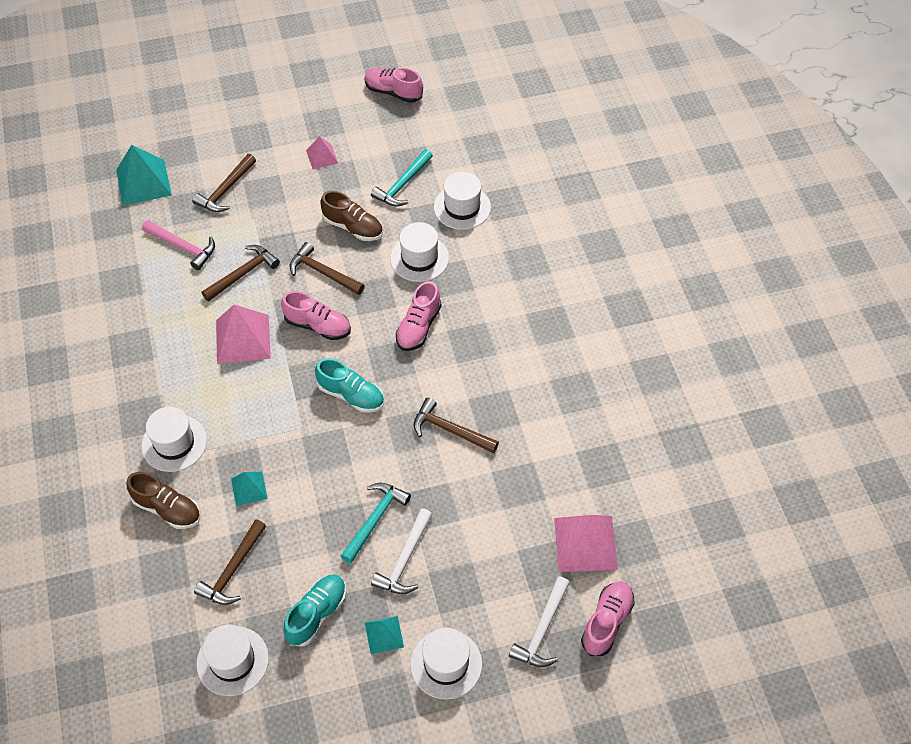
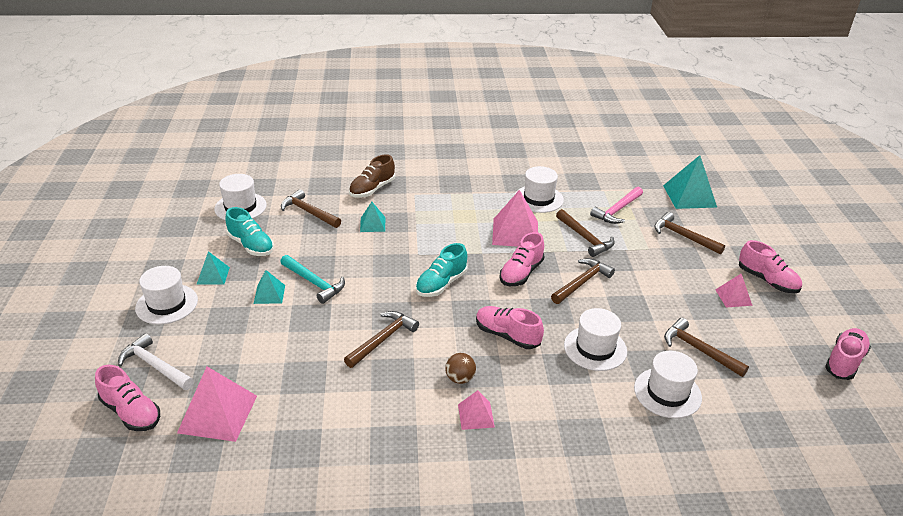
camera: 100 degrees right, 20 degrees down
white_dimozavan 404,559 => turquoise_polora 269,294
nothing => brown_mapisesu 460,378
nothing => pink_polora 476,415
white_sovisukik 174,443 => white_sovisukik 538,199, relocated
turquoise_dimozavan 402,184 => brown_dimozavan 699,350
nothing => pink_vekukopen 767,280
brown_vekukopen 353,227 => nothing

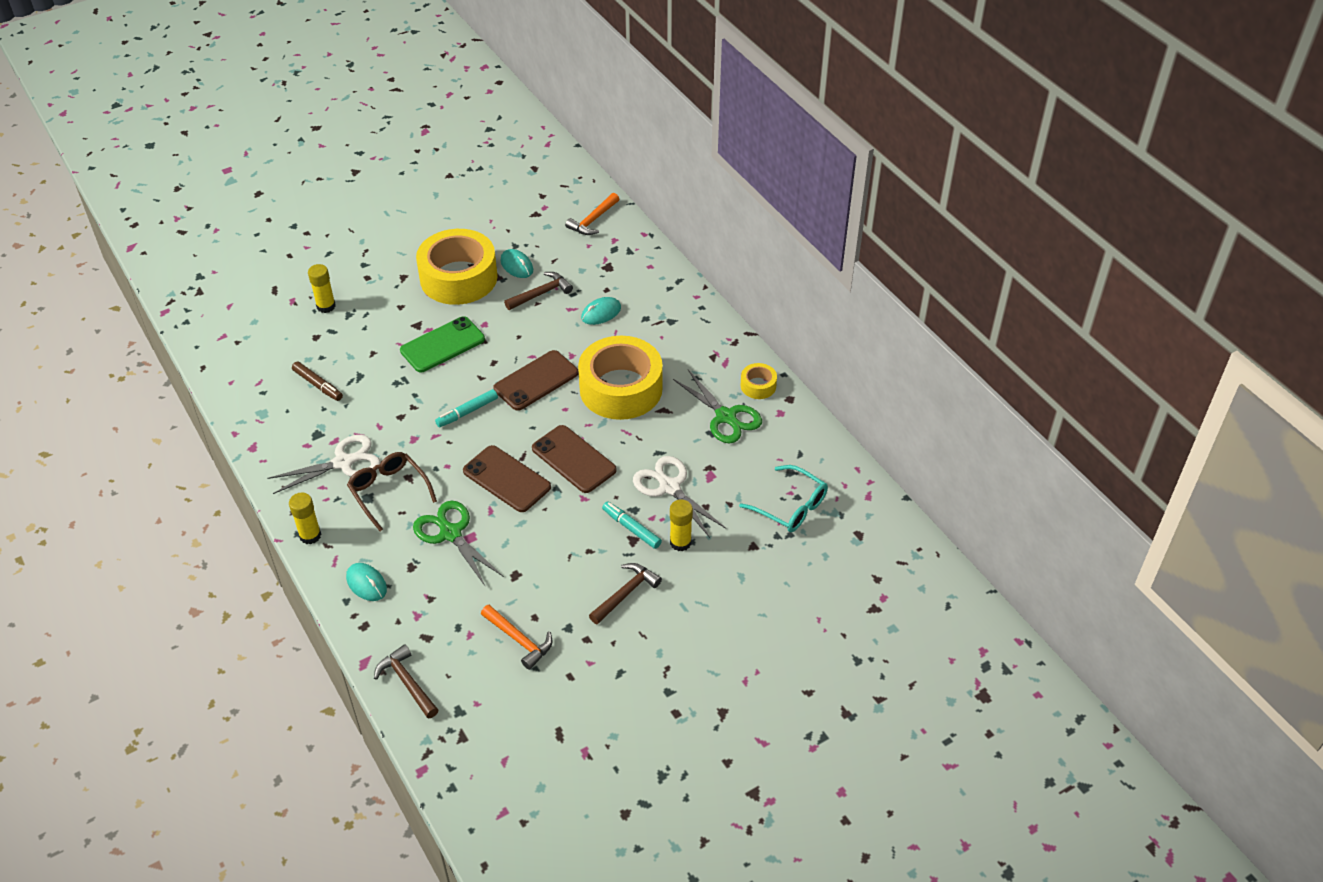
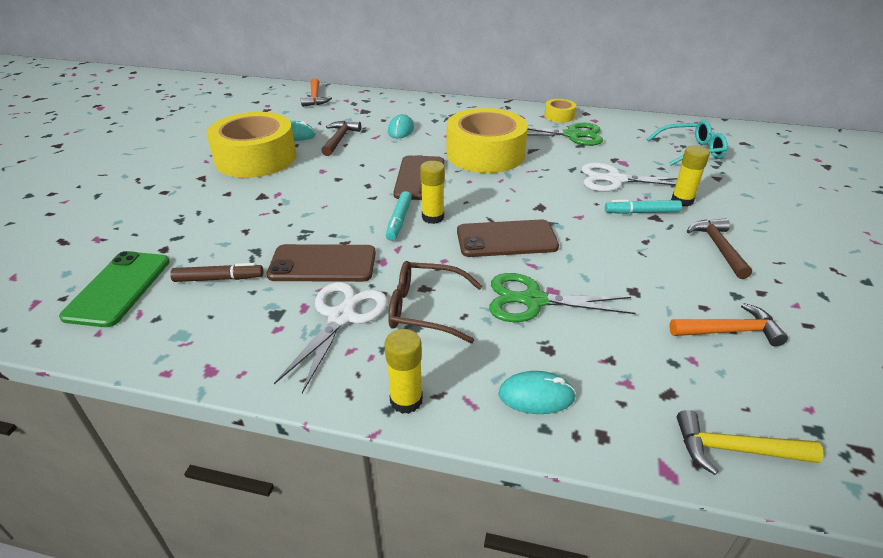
camera: 45 degrees left, 10 degrees down
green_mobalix 442,345 => green_mobalix 118,288, relocated
brown_mobalix 574,459 => brown_mobalix 323,264, relocated
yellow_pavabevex 326,306 => yellow_pavabevex 433,217, relocated
brown_dimozavan 407,683 => yellow_dimozavan 735,450

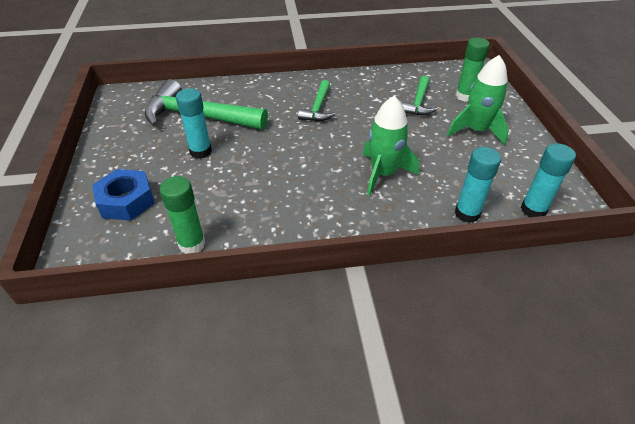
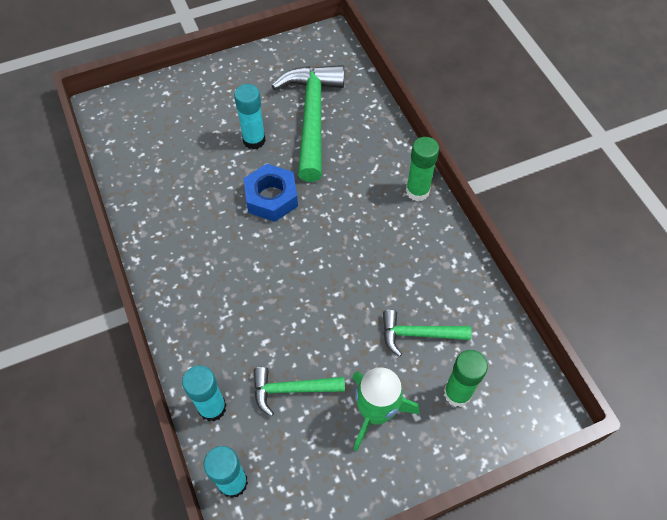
camera: 75 degrees right, 15 degrees up
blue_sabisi 126,201 => blue_sabisi 271,197, relocated
green_dimozavan 318,108 => green_dimozavan 292,389, relocated
green_pavabevex 192,244 => green_pavabevex 417,191, relocated
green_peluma 383,174 => nothing

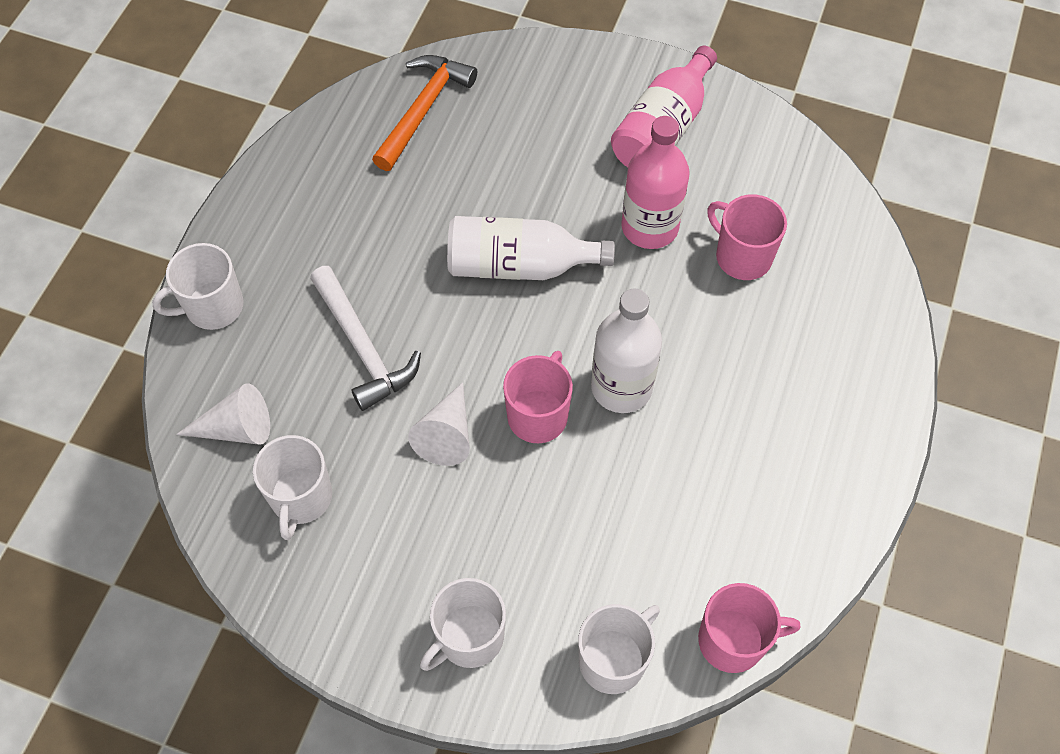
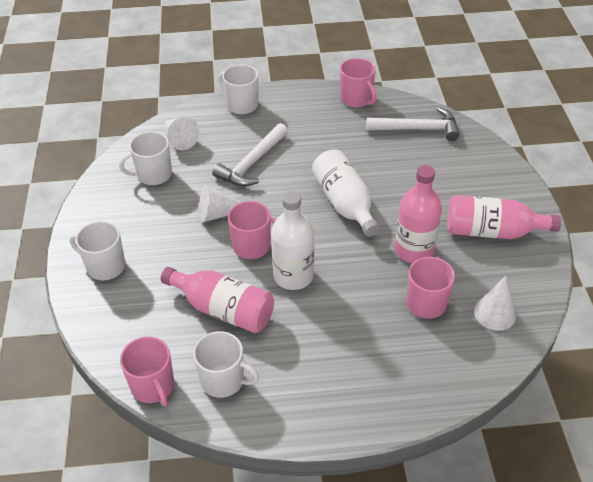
camera: 65 degrees right, 15 degrees down
nothing => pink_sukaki 223,309
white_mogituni 613,659 => white_mogituni 223,380, relocated
nothing => pink_mogituni 356,99
orange_dimozavan 423,110 => white_dimozavan 417,129
nothing => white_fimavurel 494,313

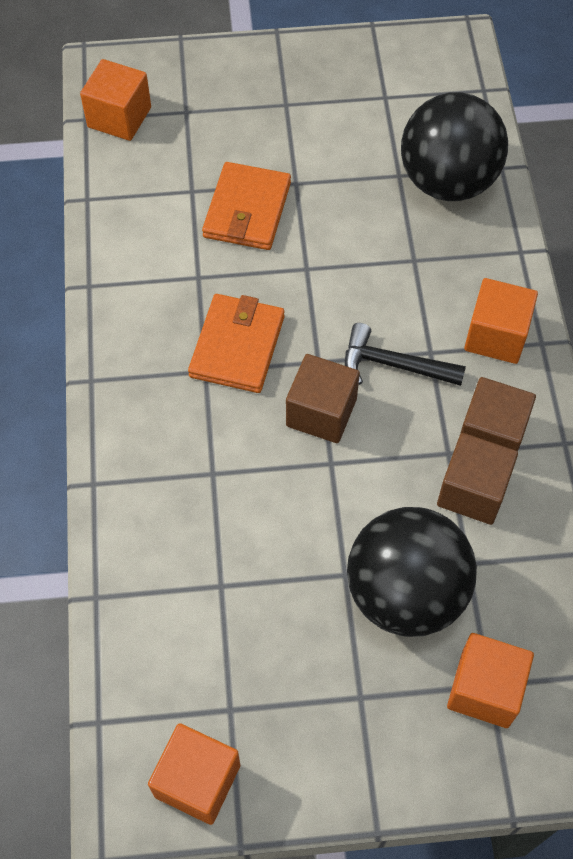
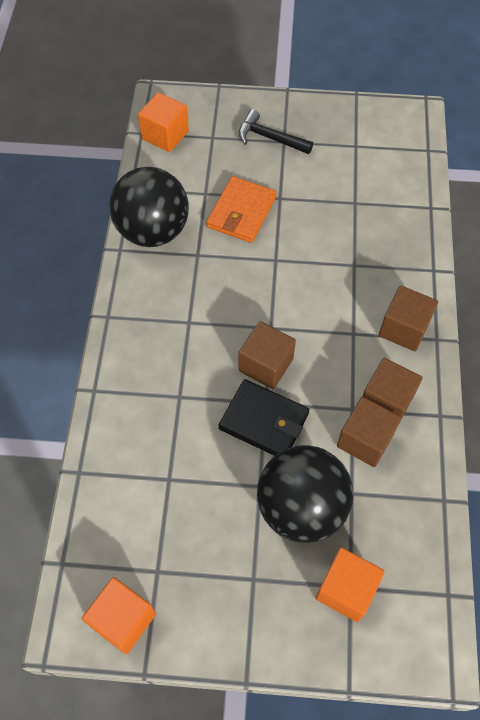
camera: 10 degrees right, 0 degrees up
black_mapisesu 447,181 => black_mapisesu 153,231, relocated
nothing => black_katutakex 264,421
black_dimozavan 393,364 => black_dimozavan 269,138, relocated
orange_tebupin 496,336 => brown_tebupin 404,328
orange_katutakex 237,346 => nothing

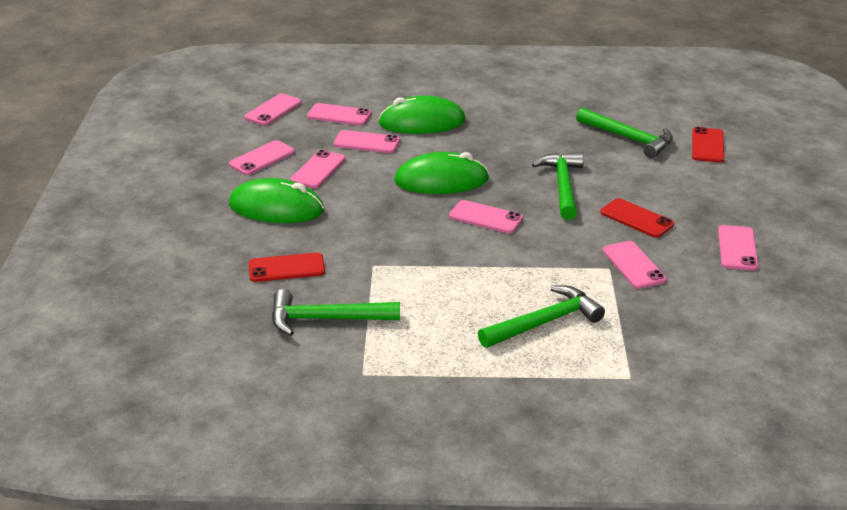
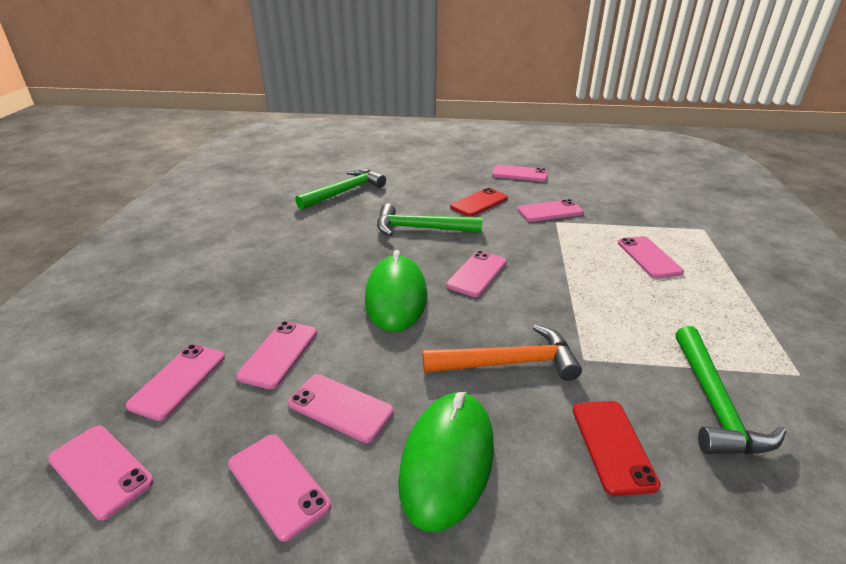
camera: 85 degrees left, 0 degrees up
nothing => orange_dimozavan 508,363
green_dimozavan 544,322 => pink_mobalix 648,257
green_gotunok 422,122 => nothing
red_mobalix 707,145 => nothing

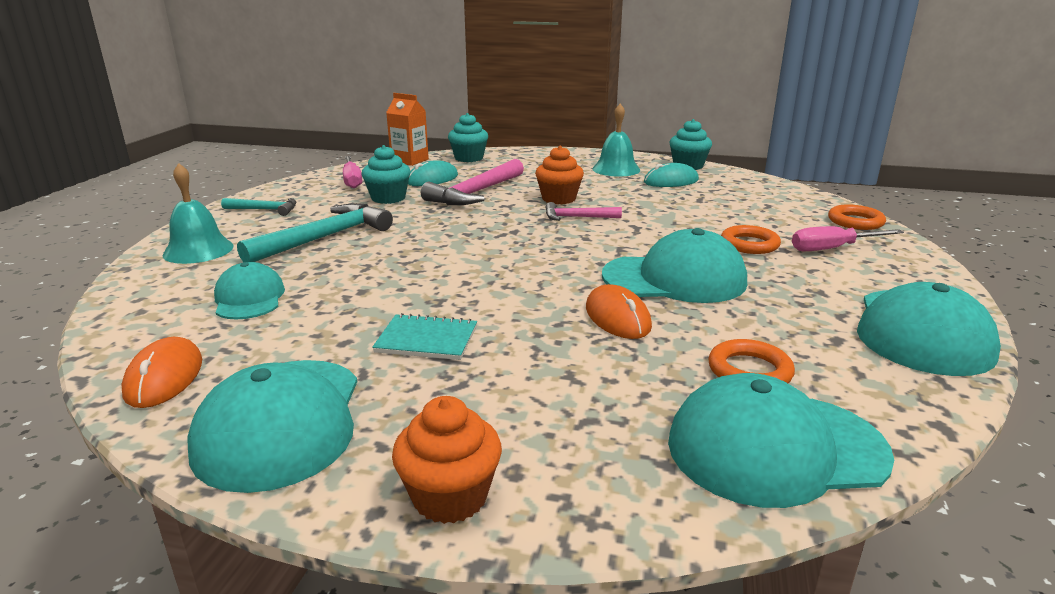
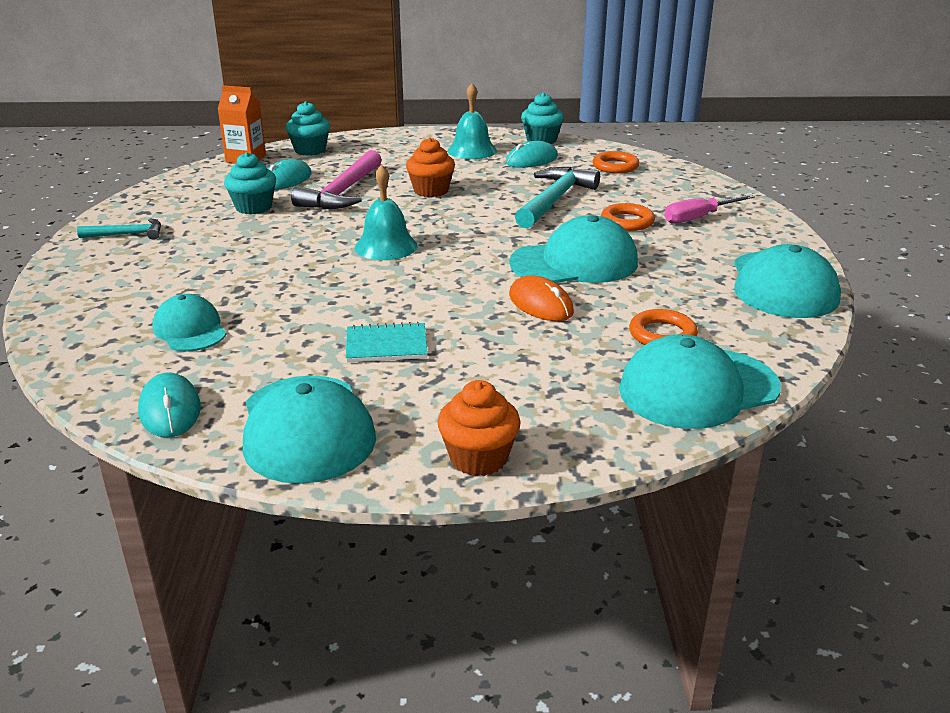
camera: 15 degrees left, 5 degrees up
orange_gotunok 164,377 => turquoise_gotunok 170,410
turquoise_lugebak 198,250 => turquoise_lugebak 386,246, relocated
turquoise_dimozavan 324,238 => turquoise_dimozavan 554,200, relocated
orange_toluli 855,222 => orange_toluli 615,166, relocated
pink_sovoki 352,180 => nothing
pink_dimozavan 577,217 => nothing

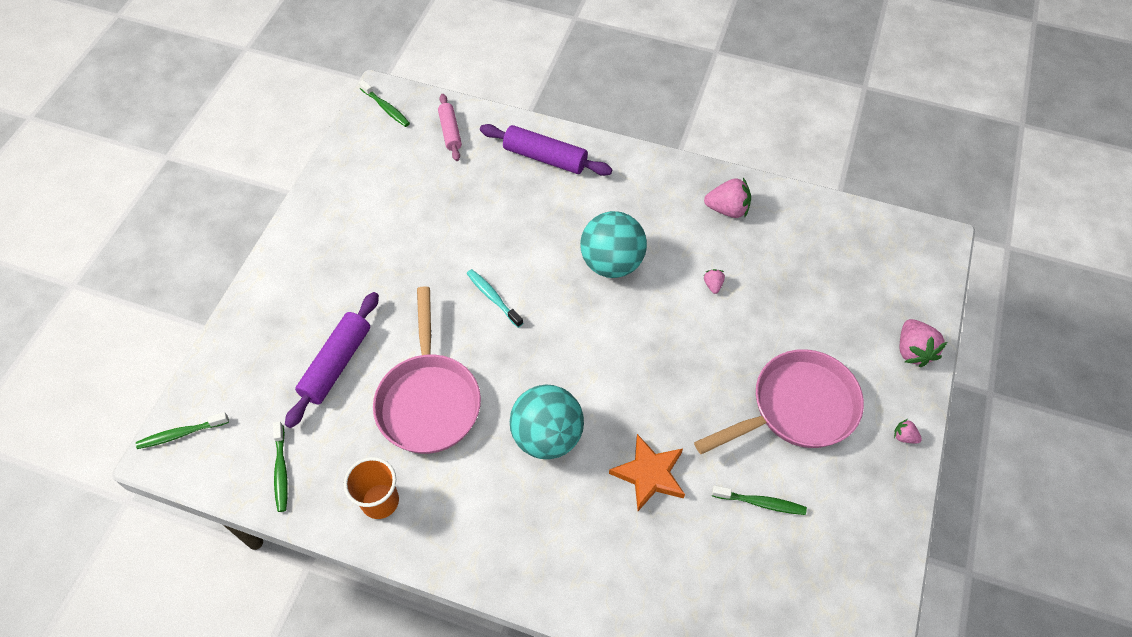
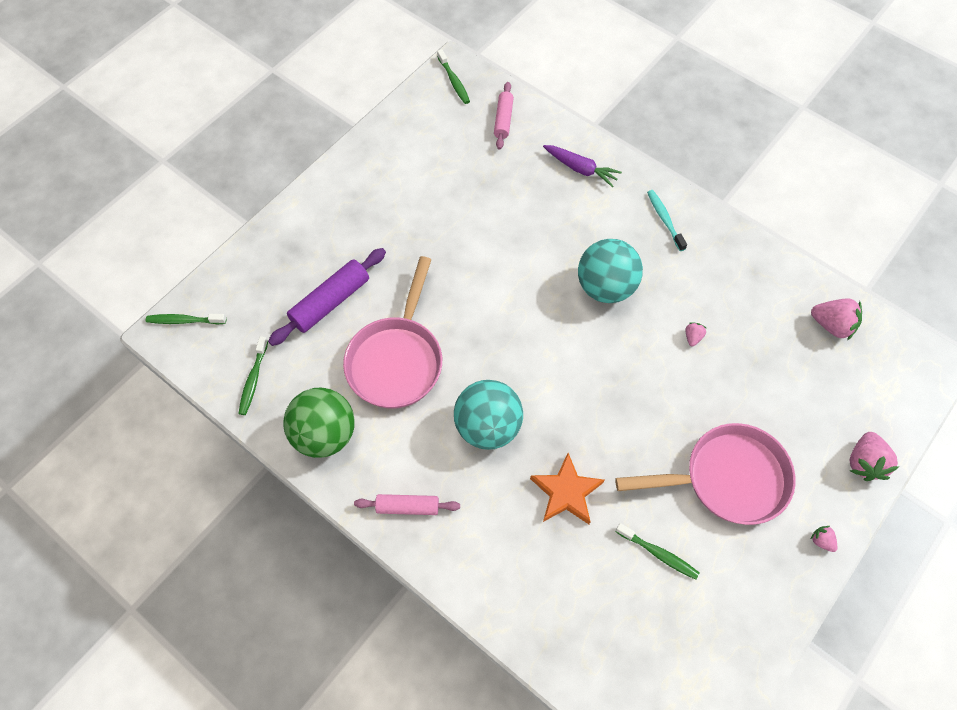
camera: 20 degrees right, 5 degrees up
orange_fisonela 380,501 => green_mapisesu 325,434
nothing => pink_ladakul 407,507
purple_ladakul 545,157 => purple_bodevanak 581,169
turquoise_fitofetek 493,297 => turquoise_fitofetek 664,219, relocated
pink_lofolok 727,209 => pink_lofolok 832,325, relocated

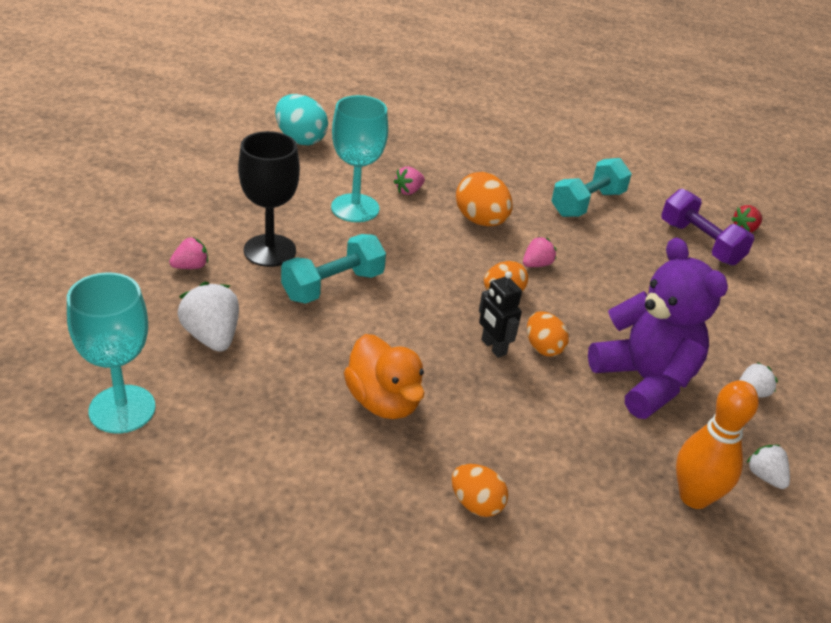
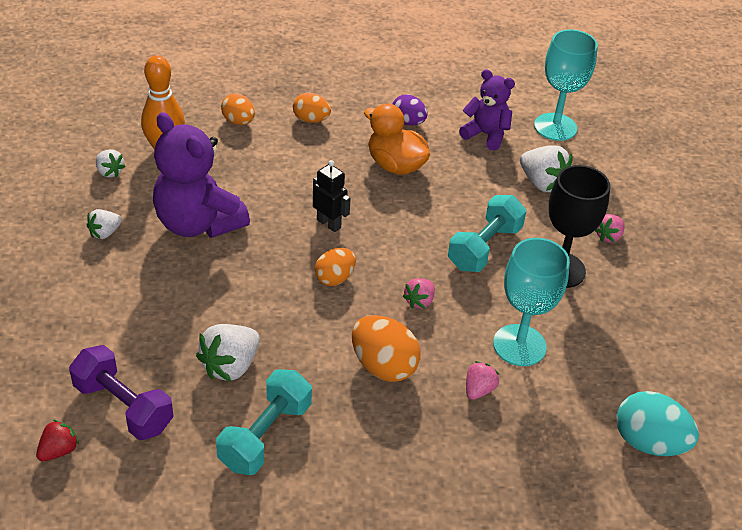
camera: 165 degrees right, 5 degrees up
nothing => white_lofolok 230,366
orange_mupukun 543,347 => orange_mupukun 238,121, relocated
nothing => purple_mupukun 408,122
pink_lofolok 536,264 => pink_lofolok 419,301, relocated
nothing => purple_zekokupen 486,135

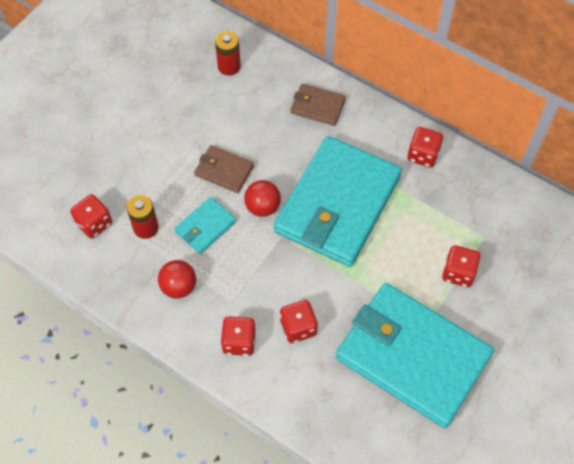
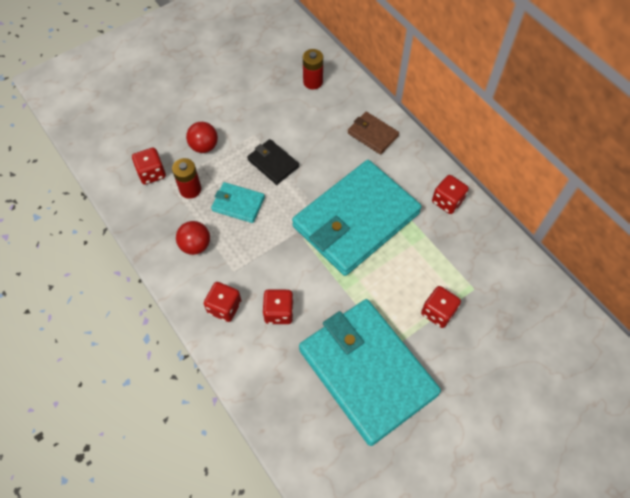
camera: 20 degrees right, 0 degrees up
red_mapisesu 262,207 => red_mapisesu 204,146, relocated
turquoise_katutakex 205,227 => turquoise_katutakex 238,204, 45 degrees clockwise
brown_katutakex 224,171 => black_katutakex 273,163

